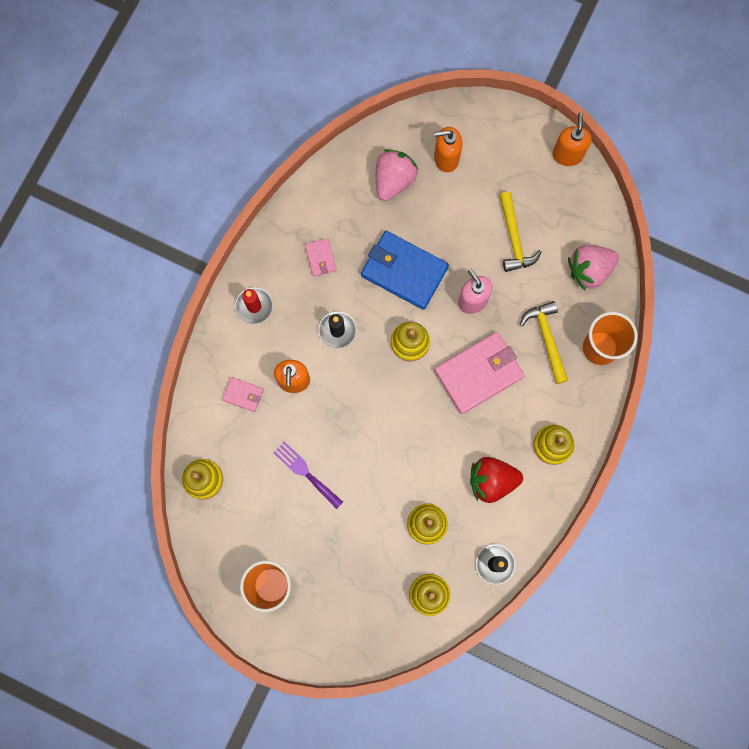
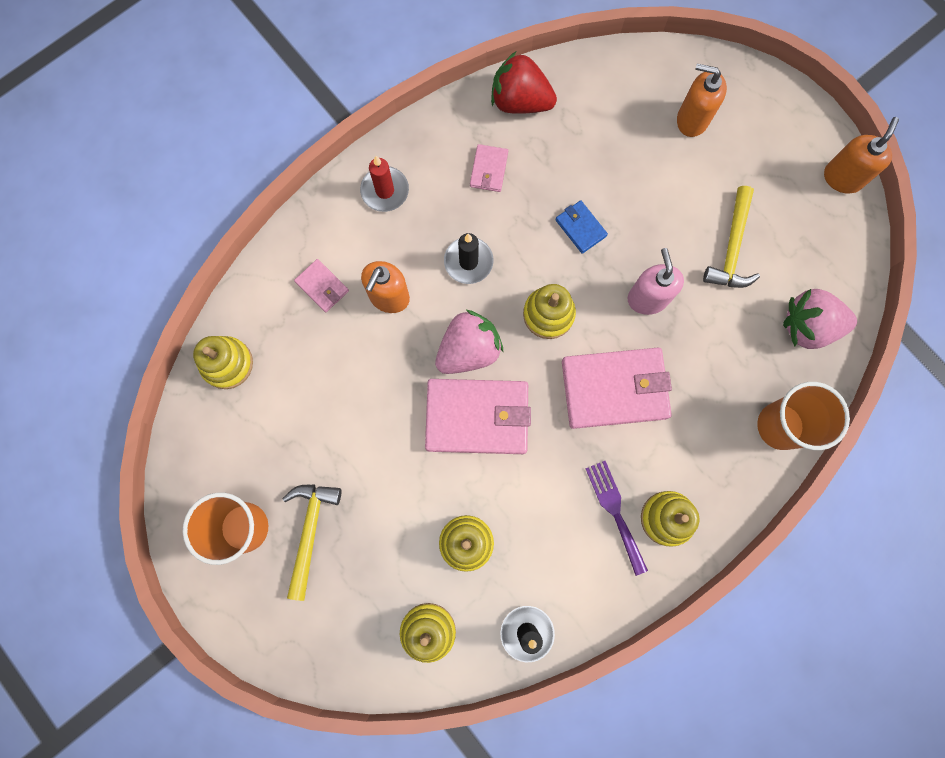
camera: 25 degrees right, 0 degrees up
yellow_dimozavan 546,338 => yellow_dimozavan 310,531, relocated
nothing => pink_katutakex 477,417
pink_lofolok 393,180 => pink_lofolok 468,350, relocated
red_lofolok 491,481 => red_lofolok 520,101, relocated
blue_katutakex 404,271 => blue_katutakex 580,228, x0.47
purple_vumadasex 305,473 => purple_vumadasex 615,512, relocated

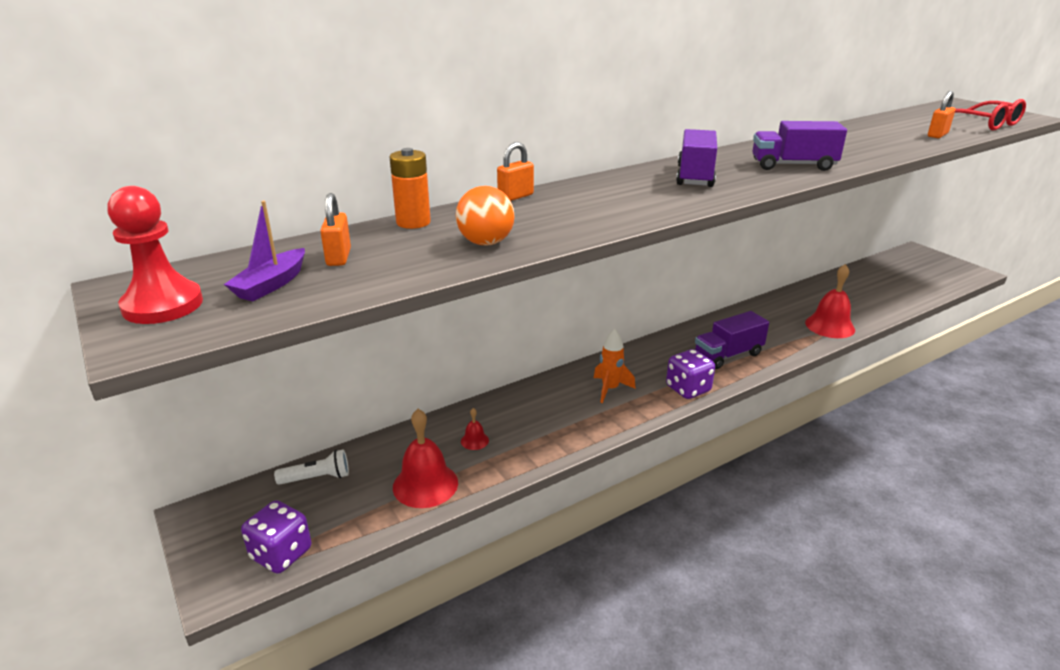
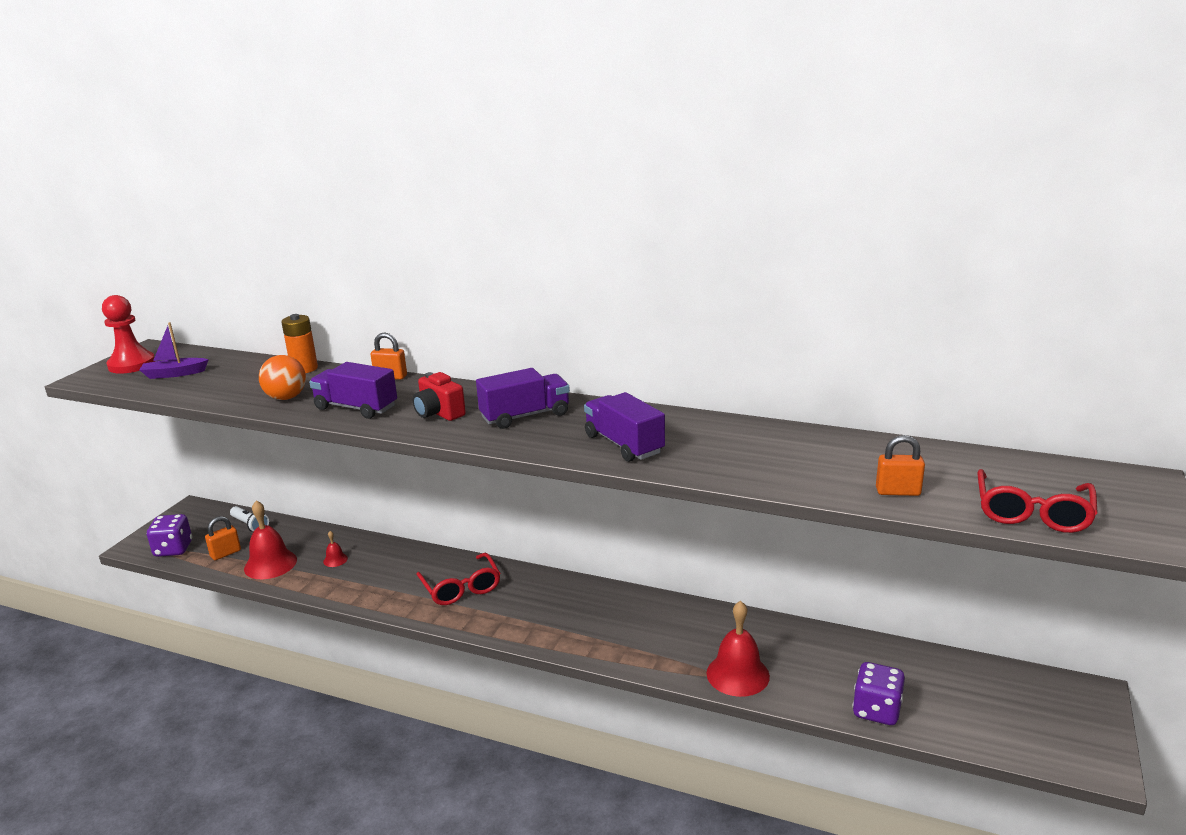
camera: 55 degrees right, 5 degrees down
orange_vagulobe 339,257 => orange_vagulobe 225,553, relocated
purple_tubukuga 728,355 => purple_tubukuga 356,408, relocated
nothing => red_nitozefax 439,413
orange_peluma 610,389 => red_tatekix 461,588
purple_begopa 688,389 => purple_begopa 876,710, relocated

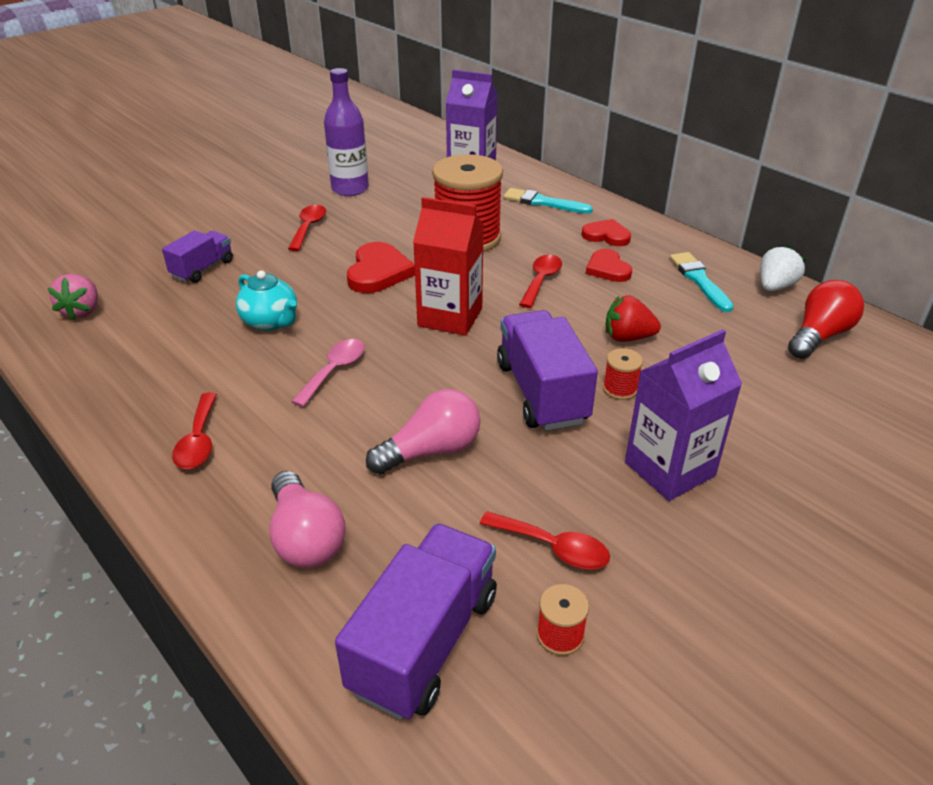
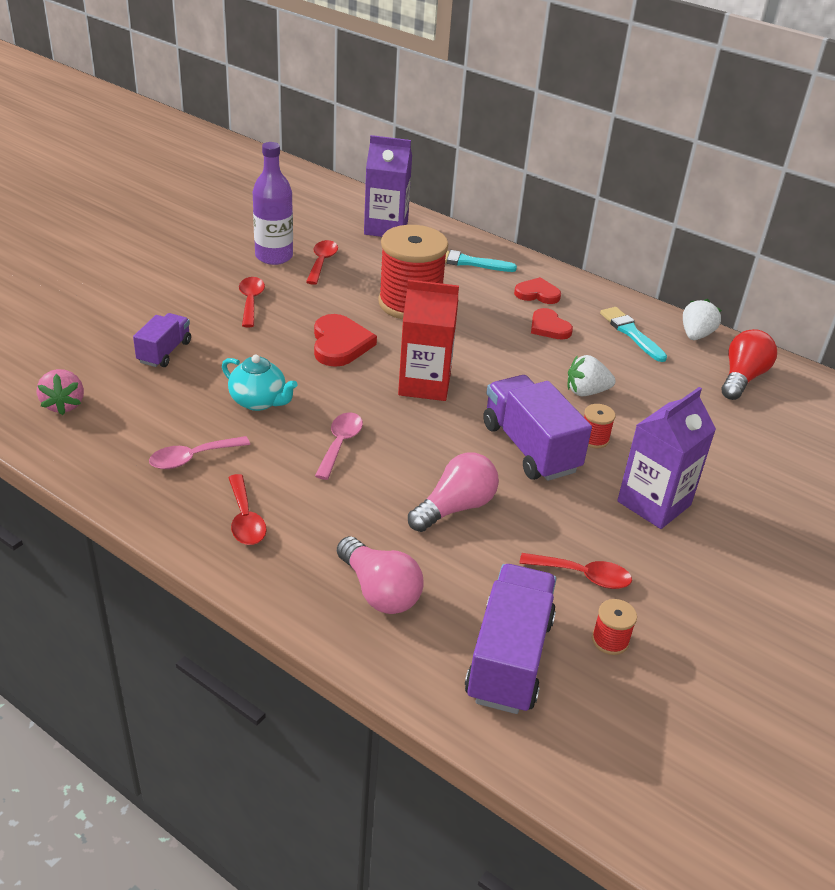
camera: 15 degrees left, 0 degrees up
nothing => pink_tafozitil 192,458
red_tafozitil 541,280 => red_tafozitil 322,262, relocated
red_lofolok 627,337 => white_lofolok 586,392

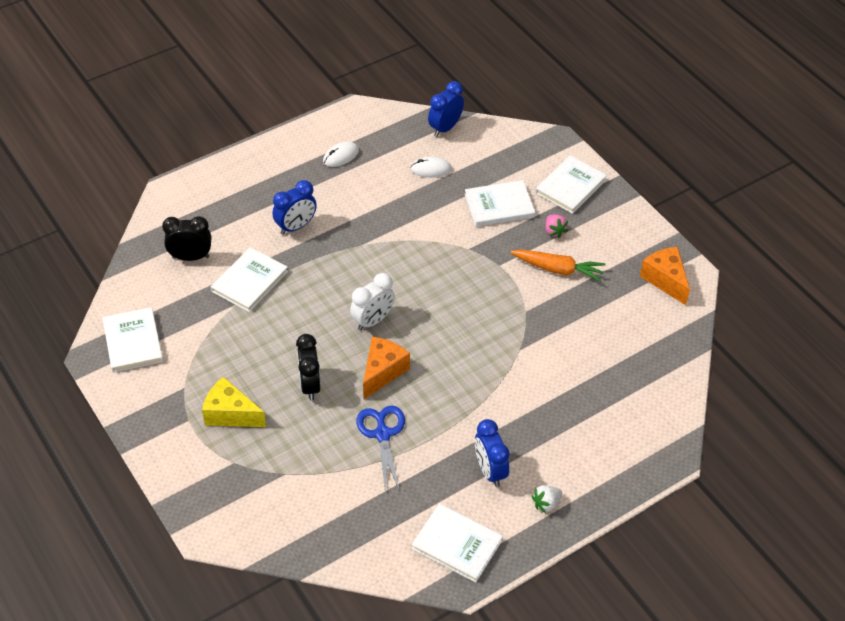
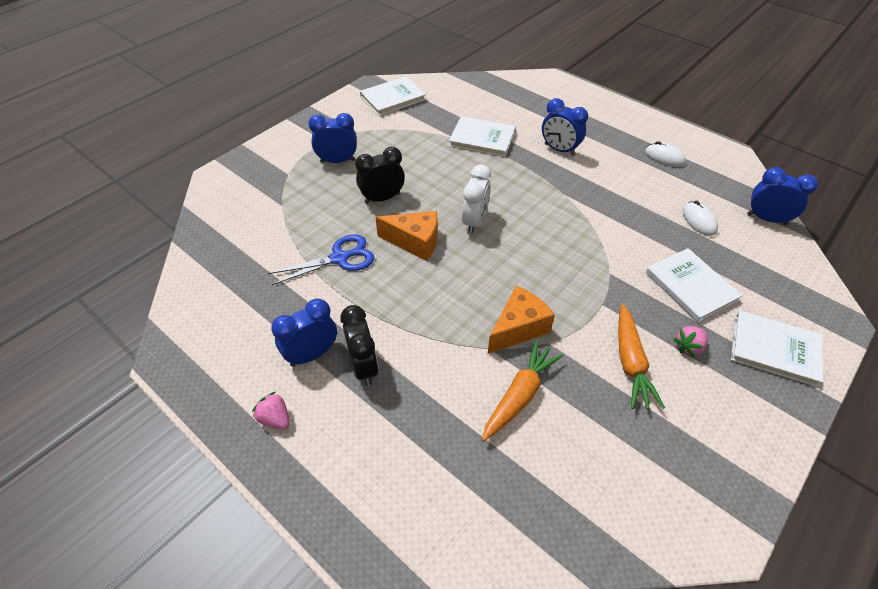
camera: 75 degrees right, 0 degrees up
white_lofolok 546,503 => pink_lofolok 275,418
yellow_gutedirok 230,414 => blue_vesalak 337,161
black_vesalak 191,257 => black_vesalak 364,366, relocated
white_vesalak 373,321 => white_vesalak 475,222, 105 degrees counterclockwise
nothing => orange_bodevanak 519,396
orange_gutedirok 665,280 => orange_gutedirok 518,328, relocated
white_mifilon 457,544 => nothing

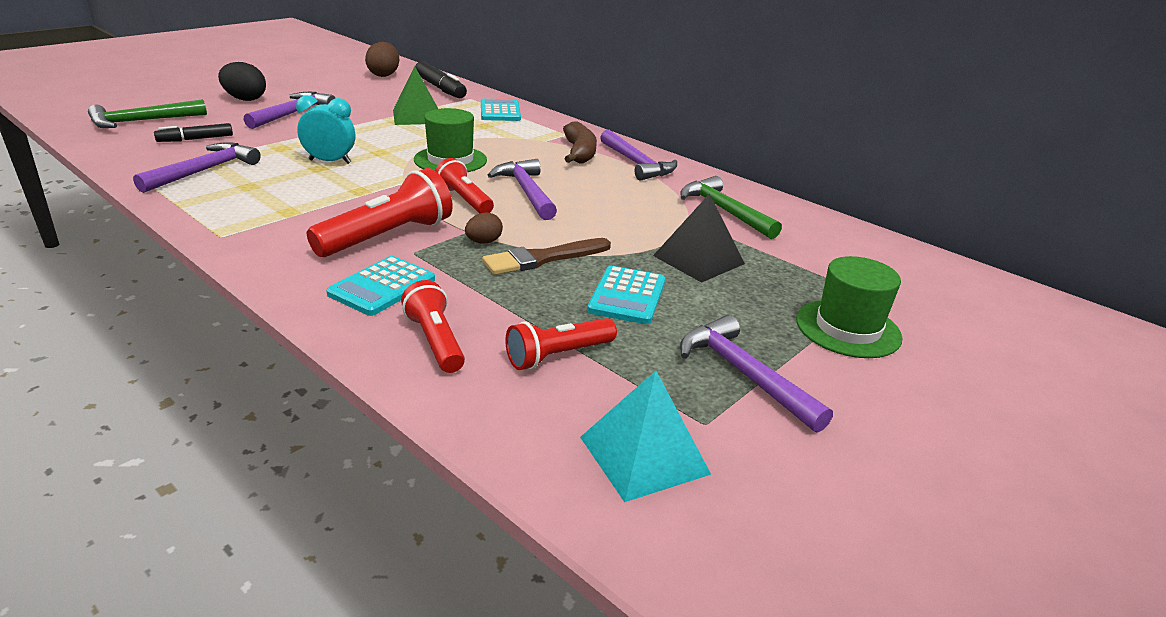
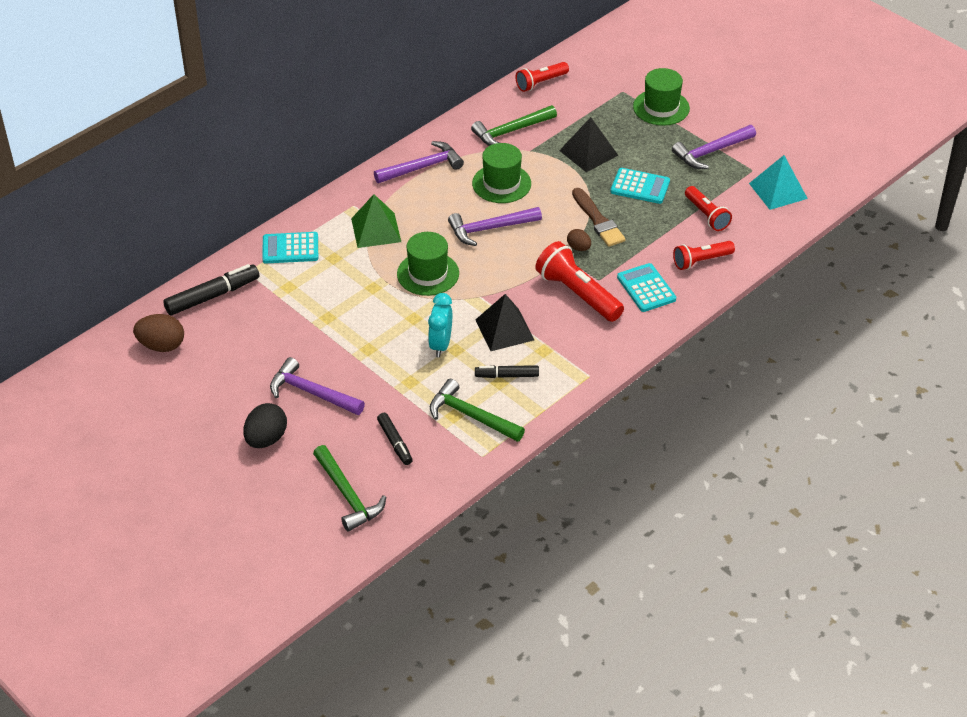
camera: 85 degrees left, 15 degrees up
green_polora 417,116 => green_polora 376,230, relocated
purple_dimozavan 204,171 => green_dimozavan 471,416
nothing => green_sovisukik 501,183
nothing => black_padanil 506,375
nothing => black_polora 504,330
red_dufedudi 464,200 => red_dufedudi 540,83, relocated
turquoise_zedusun 382,287 => turquoise_zedusun 646,288, 150 degrees counterclockwise
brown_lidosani 579,153 => nothing

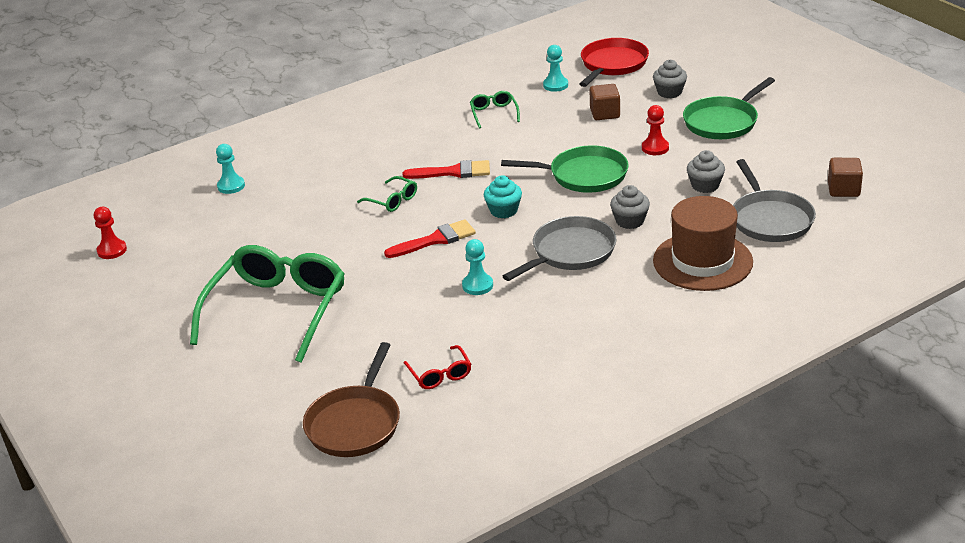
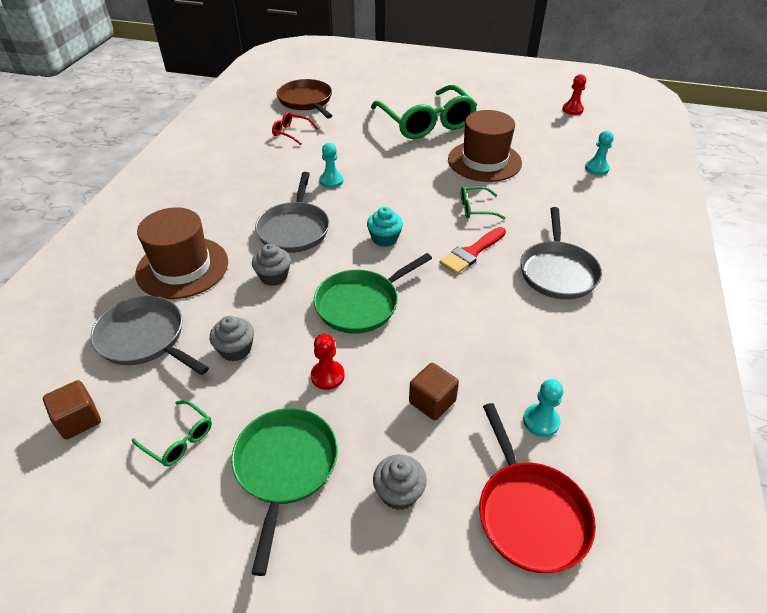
camera: 135 degrees right, 10 degrees up
green_tatekix 494,113 => green_tatekix 179,439, relocated
nothing => brown_sovisukik 484,161
nothing => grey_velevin 557,272
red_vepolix 435,240 => nothing

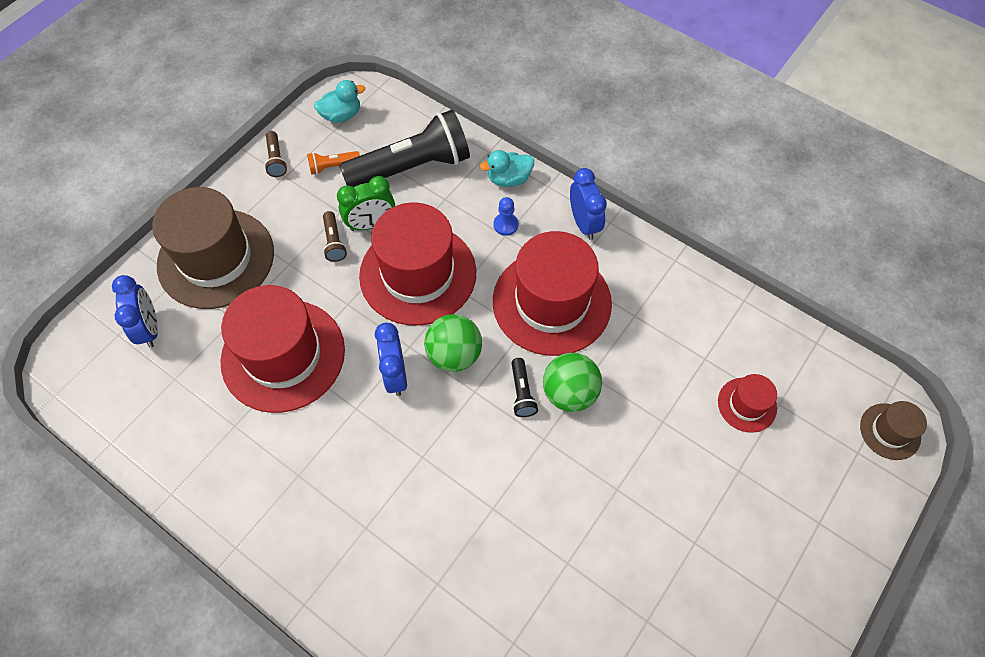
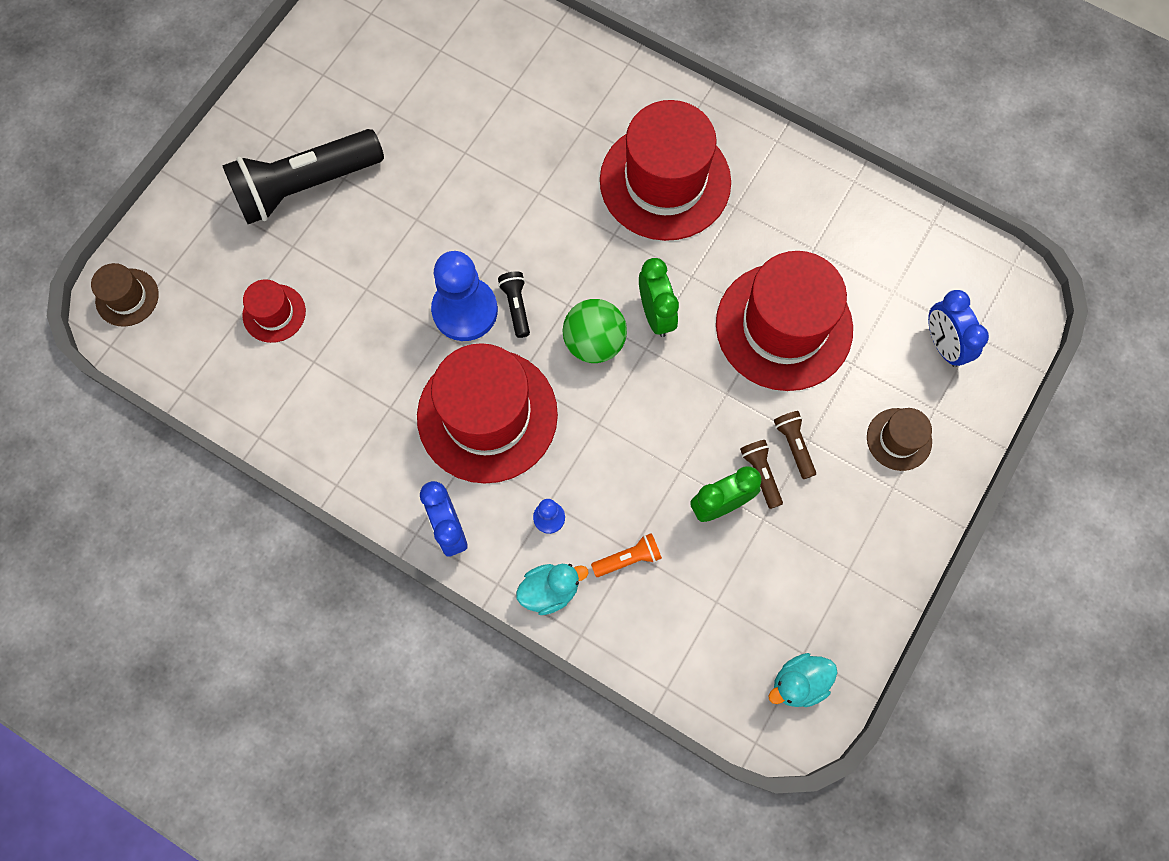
camera: 175 degrees right, 10 degrees up
black_dufedudi 412,167 => black_dufedudi 305,187, relocated
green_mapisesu 569,393 => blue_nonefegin 465,310
orange_dufedudi 333,167 => orange_dufedudi 628,558, relocated
red_sovisukik 418,274 => red_sovisukik 665,181, relocated
blue_vesalak 395,375 => green_vesalak 656,314
brown_dufedudi 276,160 => brown_dufedudi 793,445, relocated
brown_sovisukik 216,258 => brown_sovisukik 899,439, x0.46

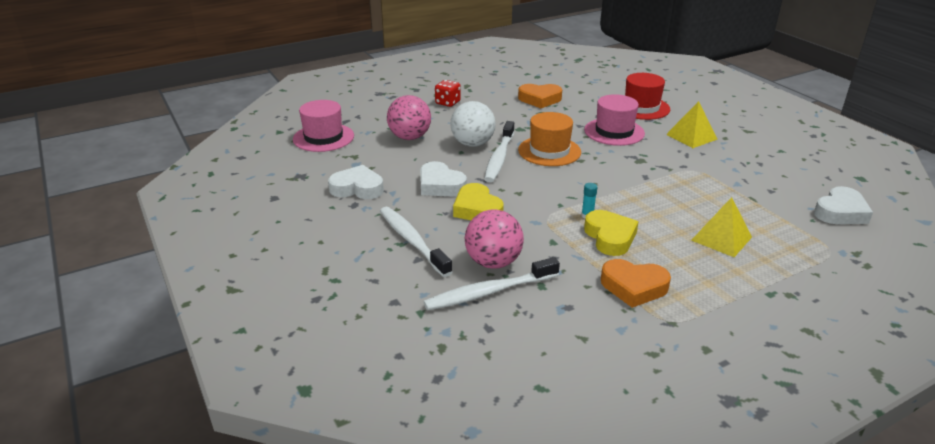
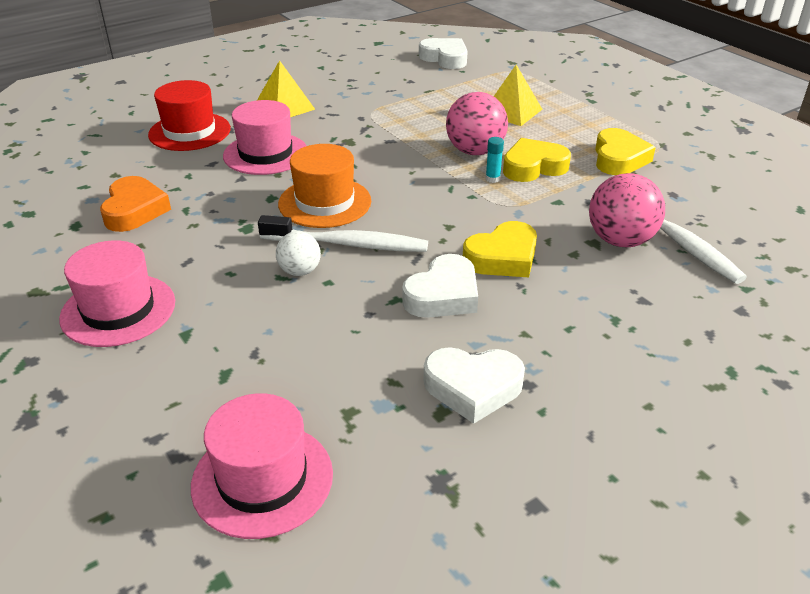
camera: 95 degrees left, 5 degrees up
red_begopa 447,103 => pink_sovisukik 118,310
white_mapisesu 472,144 => white_mapisesu 300,271, x0.58
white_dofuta 357,188 => white_dofuta 473,388, 90 degrees counterclockwise
pink_mapisesu 410,137 => pink_mapisesu 475,151, relocated
orange_dofuta 633,287 => yellow_dofuta 619,158
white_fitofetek 412,241 => nothing

